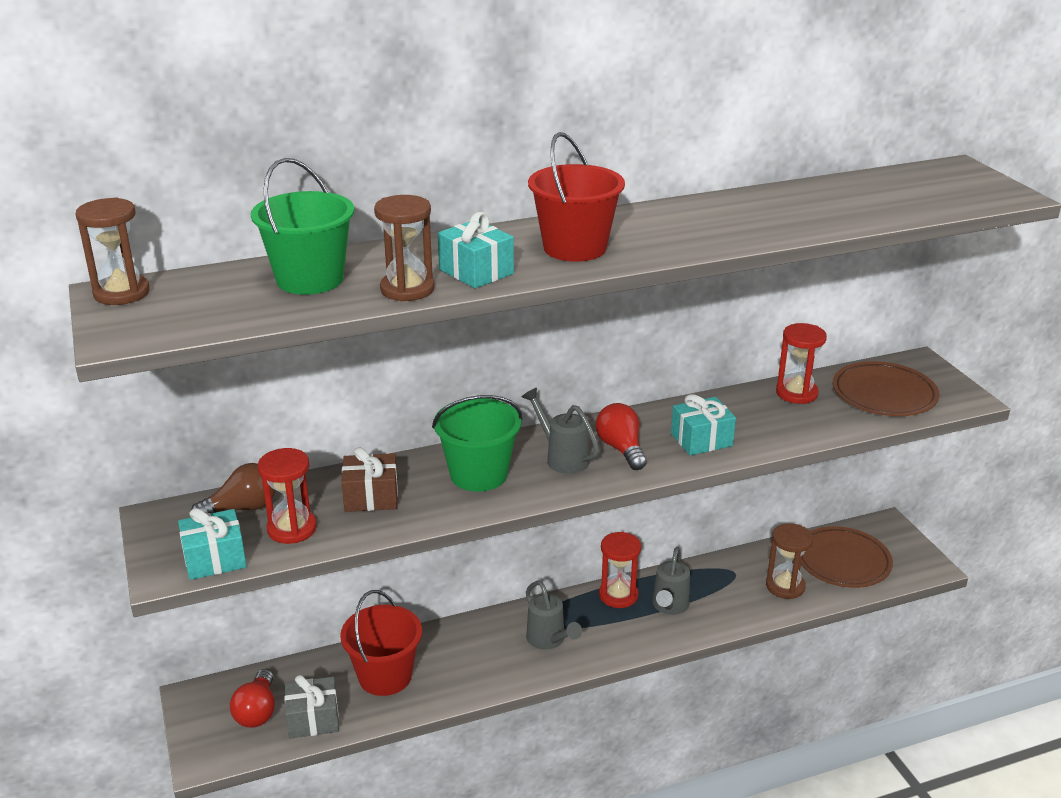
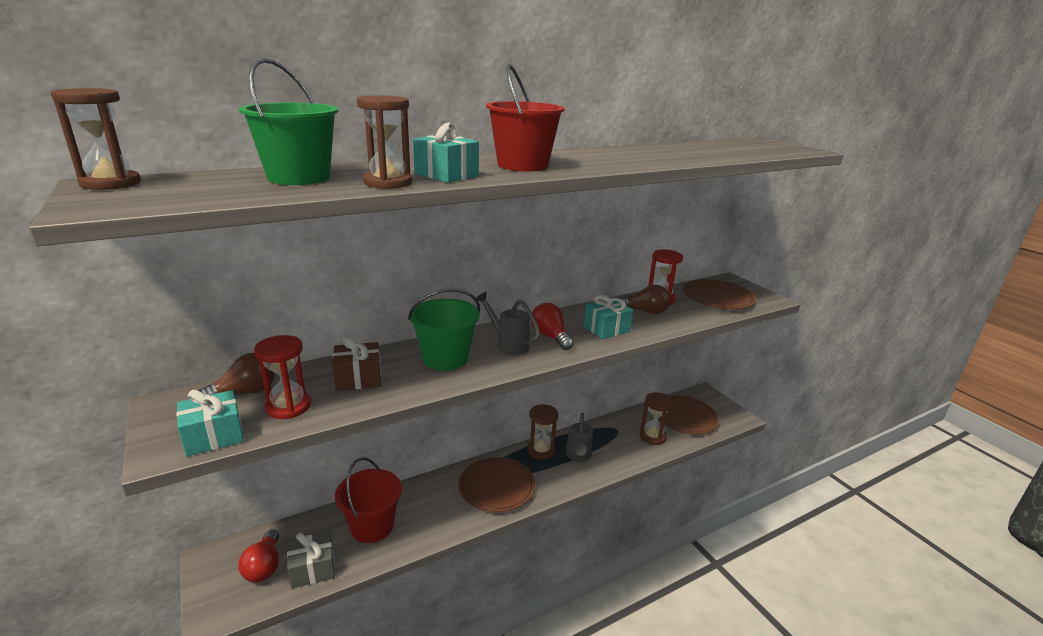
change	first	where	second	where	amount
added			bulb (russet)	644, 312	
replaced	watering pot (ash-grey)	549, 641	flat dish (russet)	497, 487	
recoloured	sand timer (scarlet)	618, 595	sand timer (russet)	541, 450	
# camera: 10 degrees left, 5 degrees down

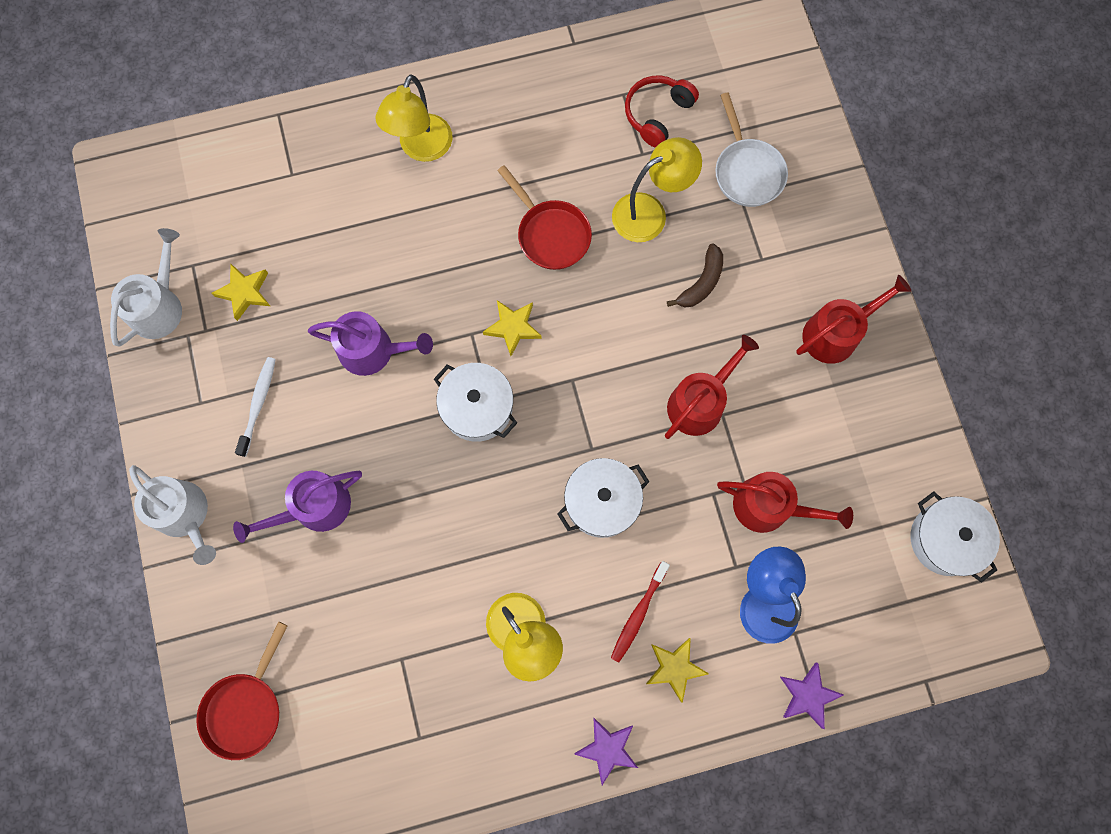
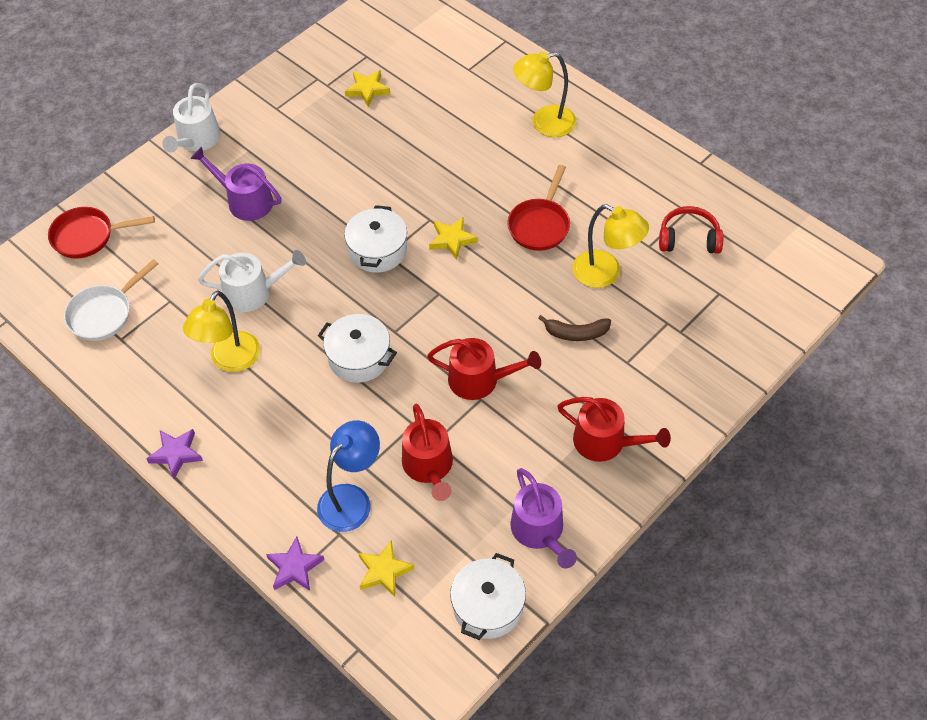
change	first	where	second	where	amount
removed	toothbrush (snow-white)	258, 404			
removed	toothbrush (scarlet)	638, 614			
moved	watering pot (snow-white)	159, 306		253, 292	
moved	watering pot (purple)	373, 350		540, 531	
moved	star (golden)	674, 668		384, 571	
moved	frying pan (snow-white)	747, 171		104, 313	
# camera: 60 degrees right, 20 degrees down

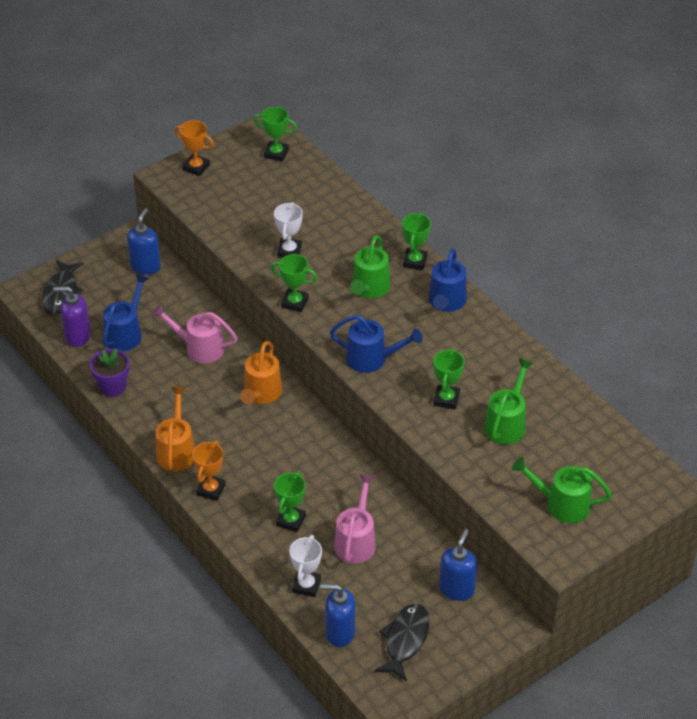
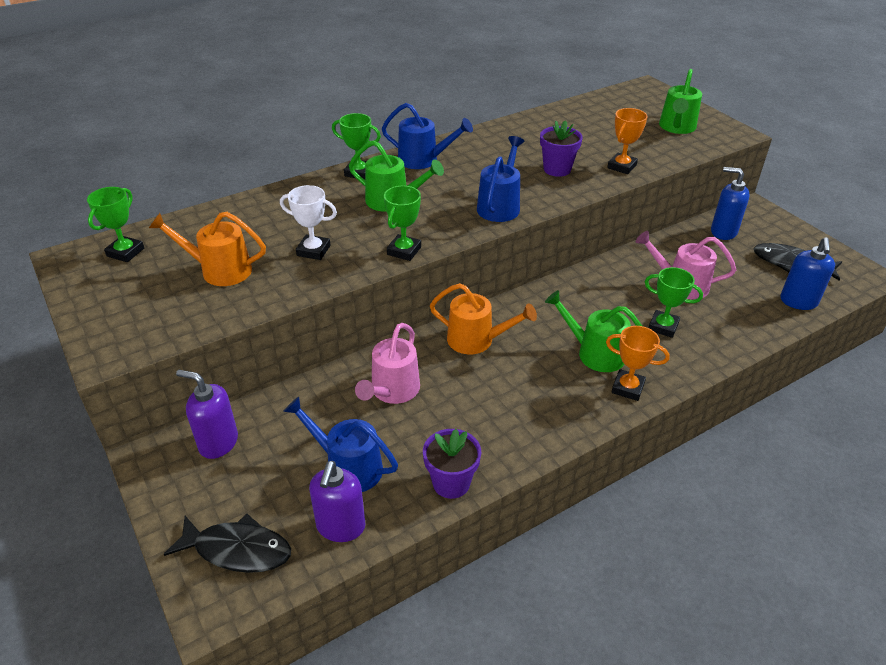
change	first	where	second	where	amount
removed	prize cup (snow-white)	306, 585			
moved	watering pot (bright orange)	176, 450		219, 270	
moved	prize cup (bright orange)	196, 167		621, 166	
moved	watering pot (green)	507, 423		594, 353	
replaced	prize cup (green)	446, 399	flower pot (purple)	557, 169	
recoloured	soap dispenser (royal blue)	145, 266	soap dispenser (purple)	218, 443	
# camera: 85 degrees left, 5 degrees down

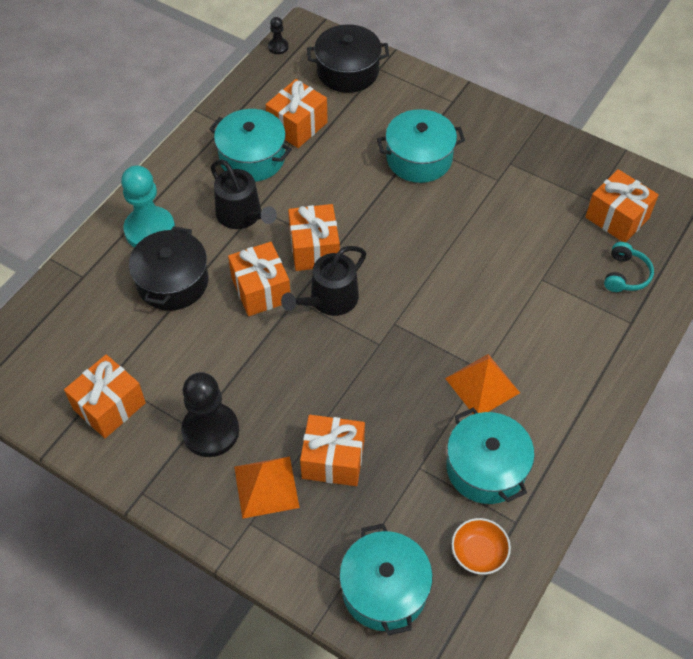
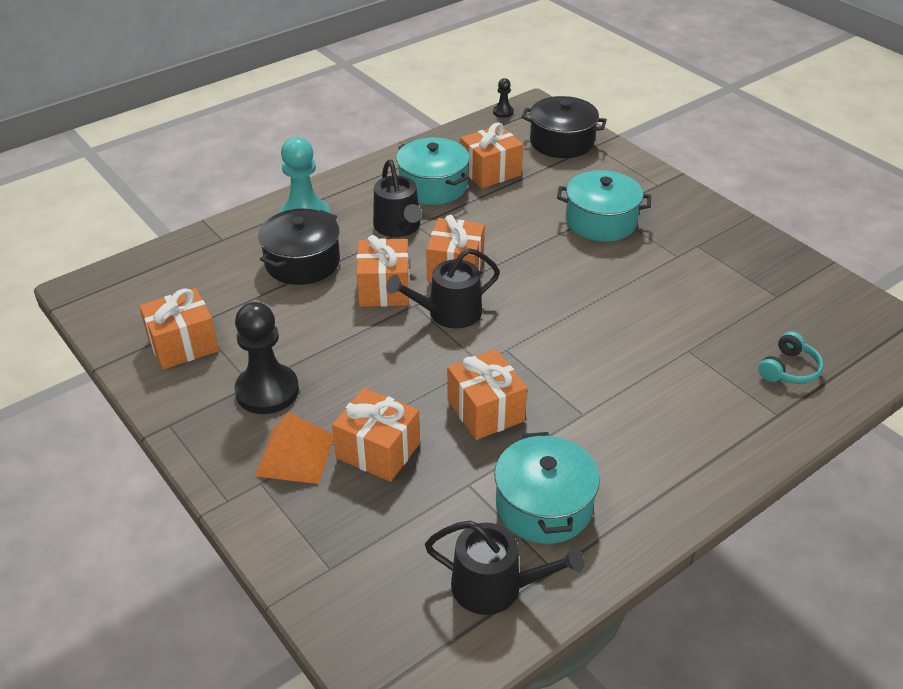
change	first	where	second	where	amount
removed	pot (teal)	384, 589			
removed	pyramid shape (bright orange)	482, 385			
moved	gift (bright orange)	617, 218		485, 410	
replaced	serving bowl (bright orange)	478, 552	watering pot (black)	495, 587	
# camera: 20 degrees right, 15 degrees down

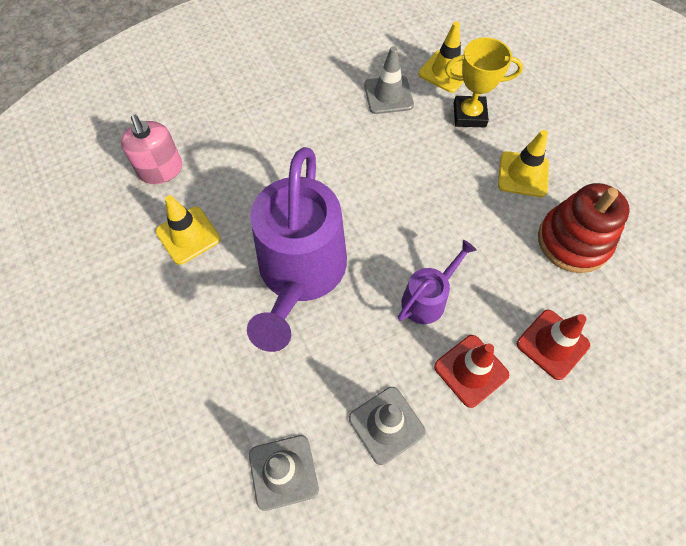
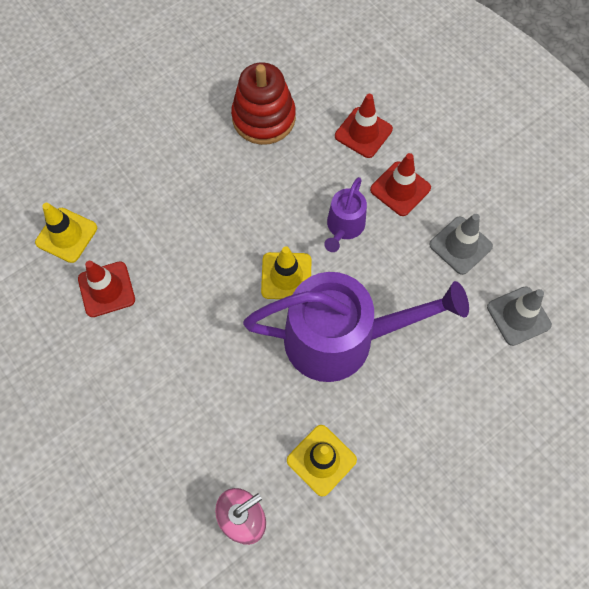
change	first	where	second	where	amount
removed	prize cup (golden)	469, 115			
moved	safety cone (golden)	523, 174		286, 276	
recoloured	safety cone (ash-grey)	388, 95	safety cone (scarlet)	106, 289	
turned	watering pot (purple)	427, 299		344, 227	105 degrees counterclockwise
# camera: 100 degrees left, 5 degrees up

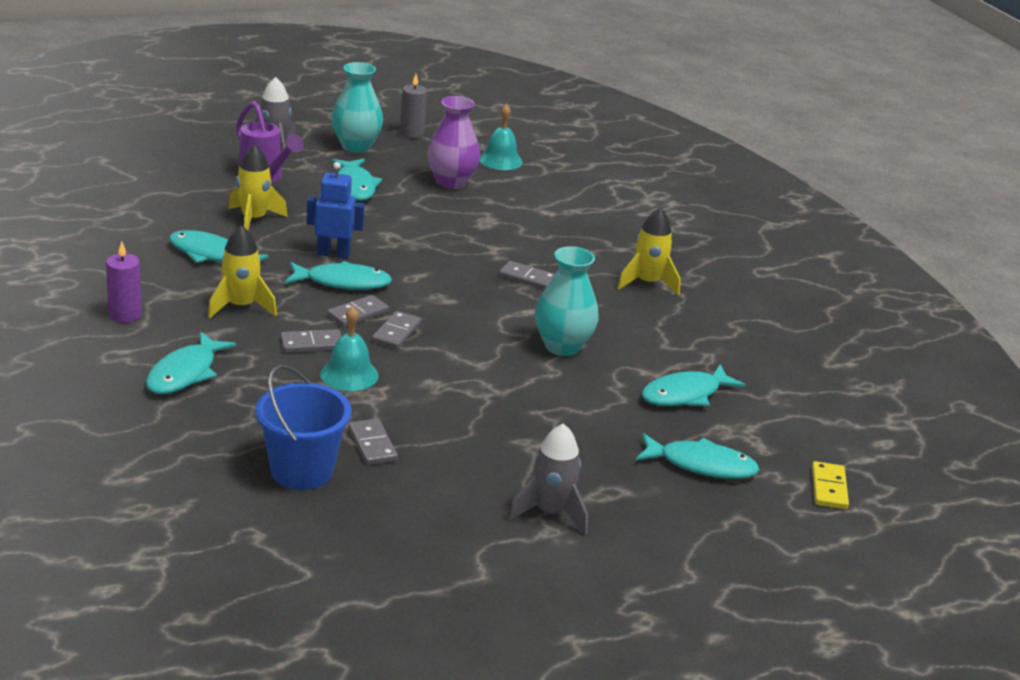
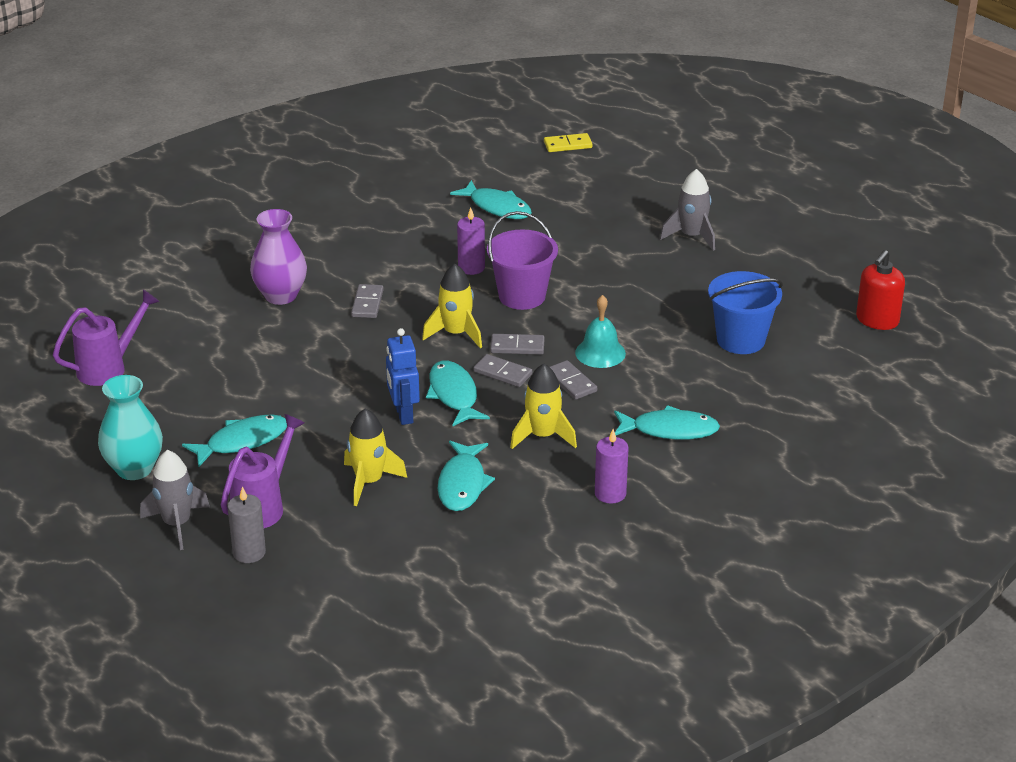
change	first	where	second	where	amount
removed	domino piece (ash-grey)	372, 444			
removed	fish figure (teal)	701, 465			
added			pail (purple)	522, 296	
added			soap dispenser (scarlet)	877, 320	
moved	wax candle (ash-grey)	412, 133		249, 552	
moved	tall vase (purple)	451, 182		280, 296	
moved	spaceship (golden)	647, 283		456, 334	
replaced	bell (teal)	500, 160	watering pot (purple)	109, 367	
replaced	tall vase (teal)	562, 346	wax candle (purple)	471, 267	
# camera: 105 degrees left, 5 degrees up

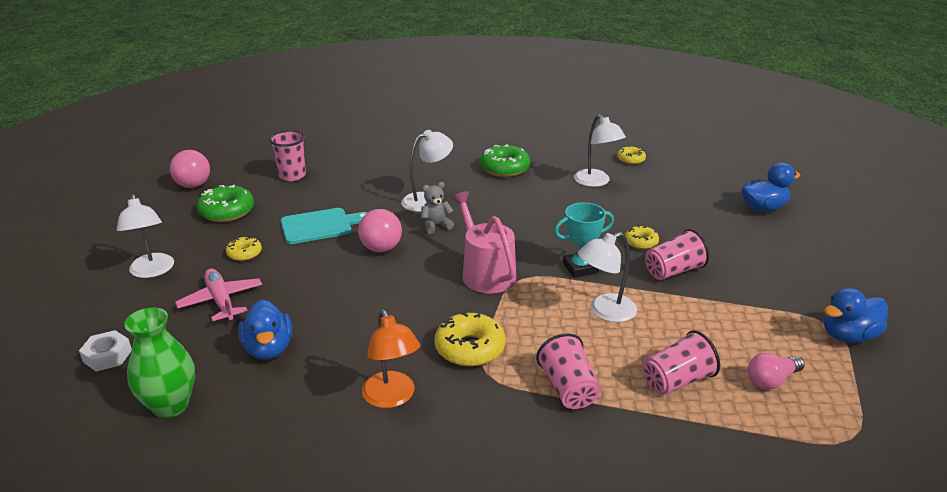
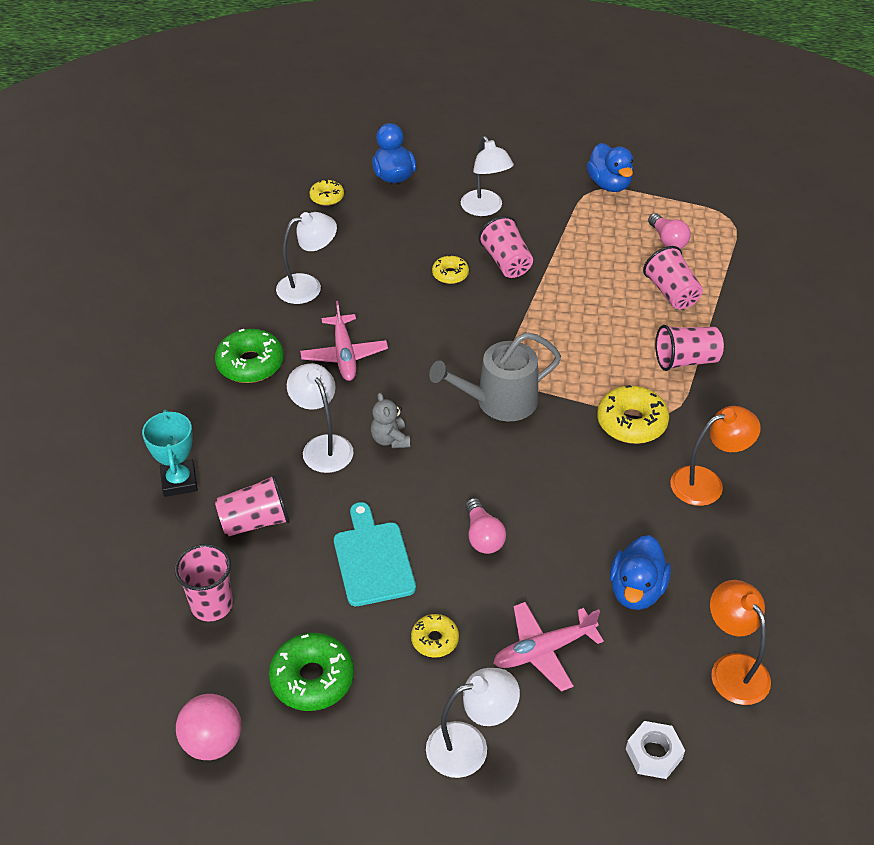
change	first	where	second	where	amount
removed	ball (rosy)	381, 248			
added			tumbler (rosy)	255, 521	
added			aeroplane (rosy)	344, 355	
added			bulb (rosy)	483, 536	
moved	prize cup (teal)	580, 268		179, 481	
moved	lamp (snow-white)	605, 311		485, 209	
moved	donut (golden)	630, 159		327, 197	
replaced	tall vase (green)	170, 405	lamp (bright orange)	733, 668	
recoloured	watering pot (rosy)	485, 273	watering pot (ash-grey)	499, 401	
turned	rubber duck (royal blue)	269, 349		636, 590	120 degrees clockwise
# camera: 85 degrees left, 15 degrees up

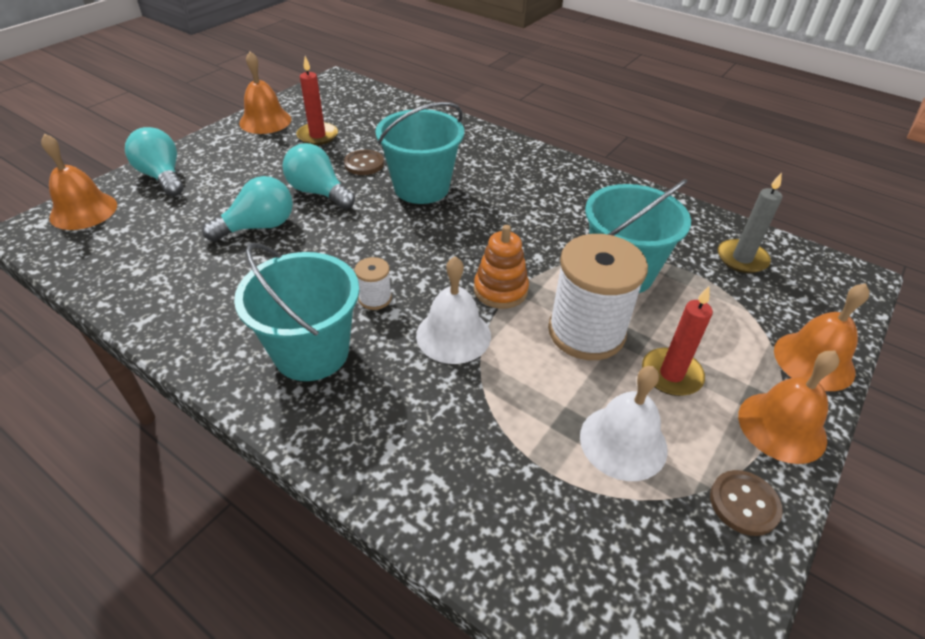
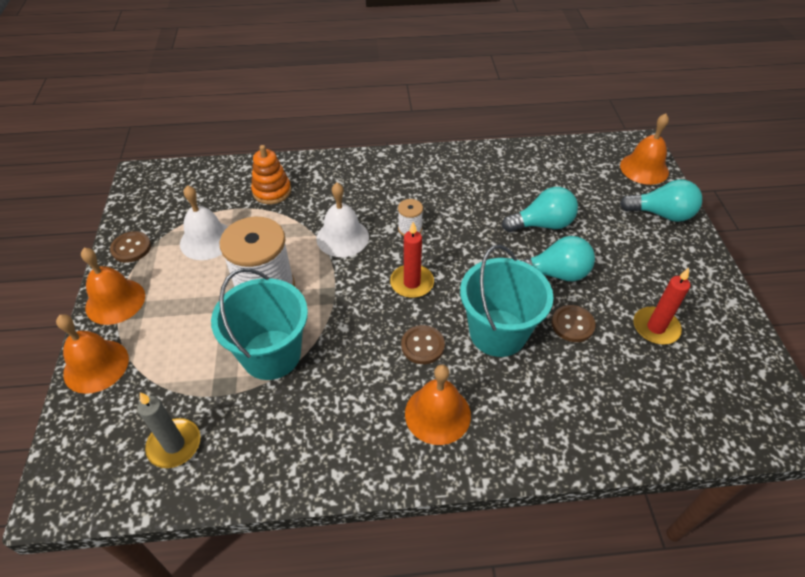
change	first	where	second	where	amount
removed	pail (teal)	311, 352			
added			button (russet)	422, 345	
moved	bell (bright orange)	265, 121		437, 414	
moved	ring stacker (bright orange)	500, 290		272, 191	
moved	wax candle (scarlet)	671, 374		412, 283	
turned	bulb (teal)	259, 226		542, 224	120 degrees counterclockwise
# camera: 140 degrees right, 5 degrees up

